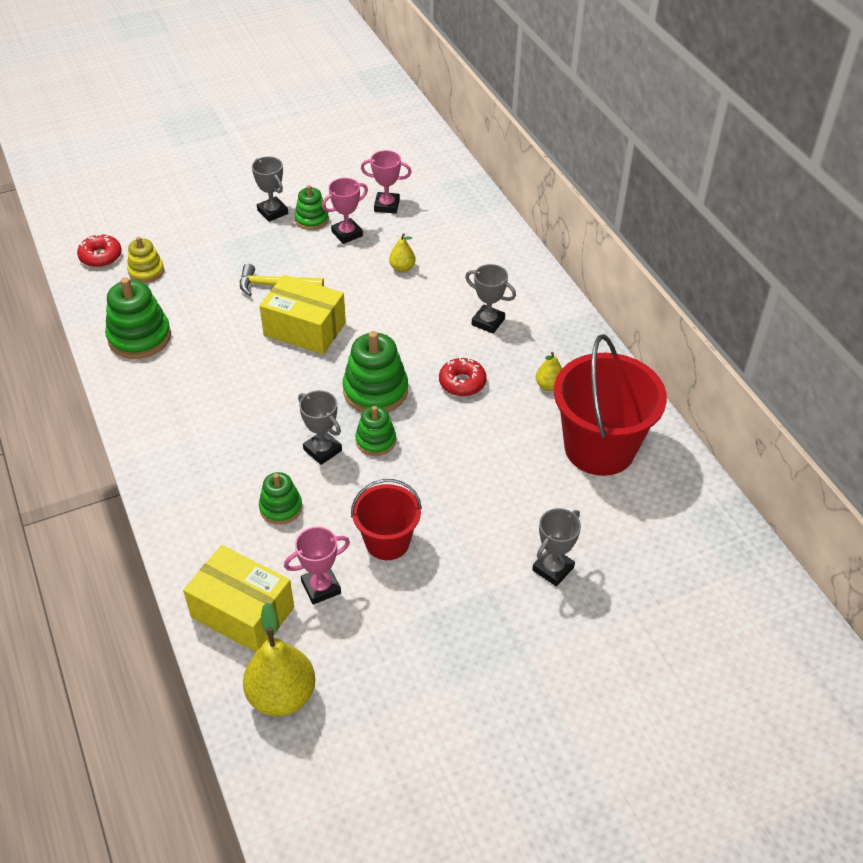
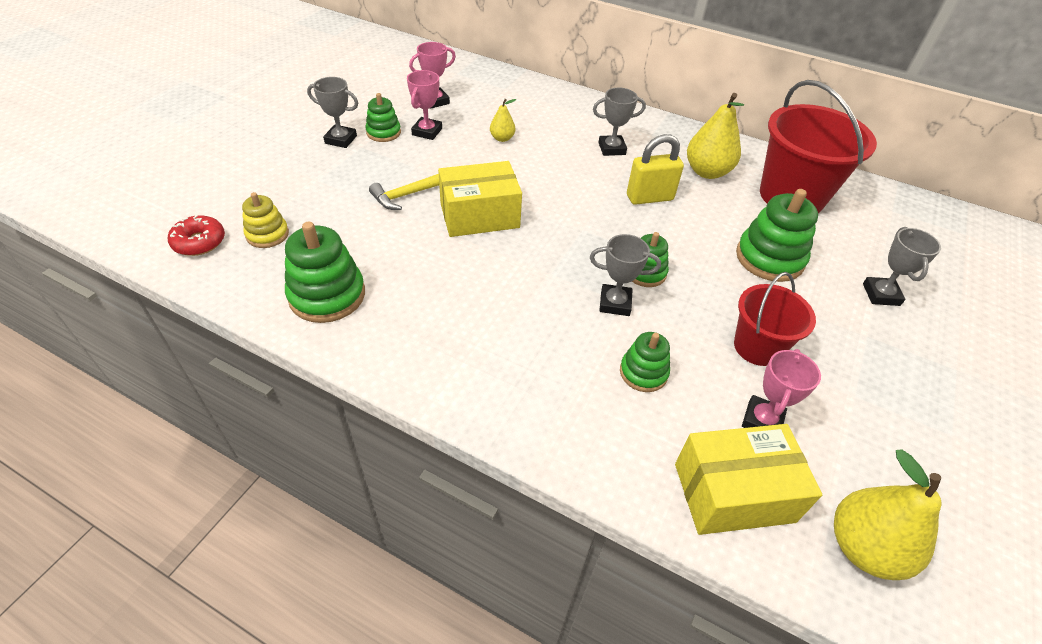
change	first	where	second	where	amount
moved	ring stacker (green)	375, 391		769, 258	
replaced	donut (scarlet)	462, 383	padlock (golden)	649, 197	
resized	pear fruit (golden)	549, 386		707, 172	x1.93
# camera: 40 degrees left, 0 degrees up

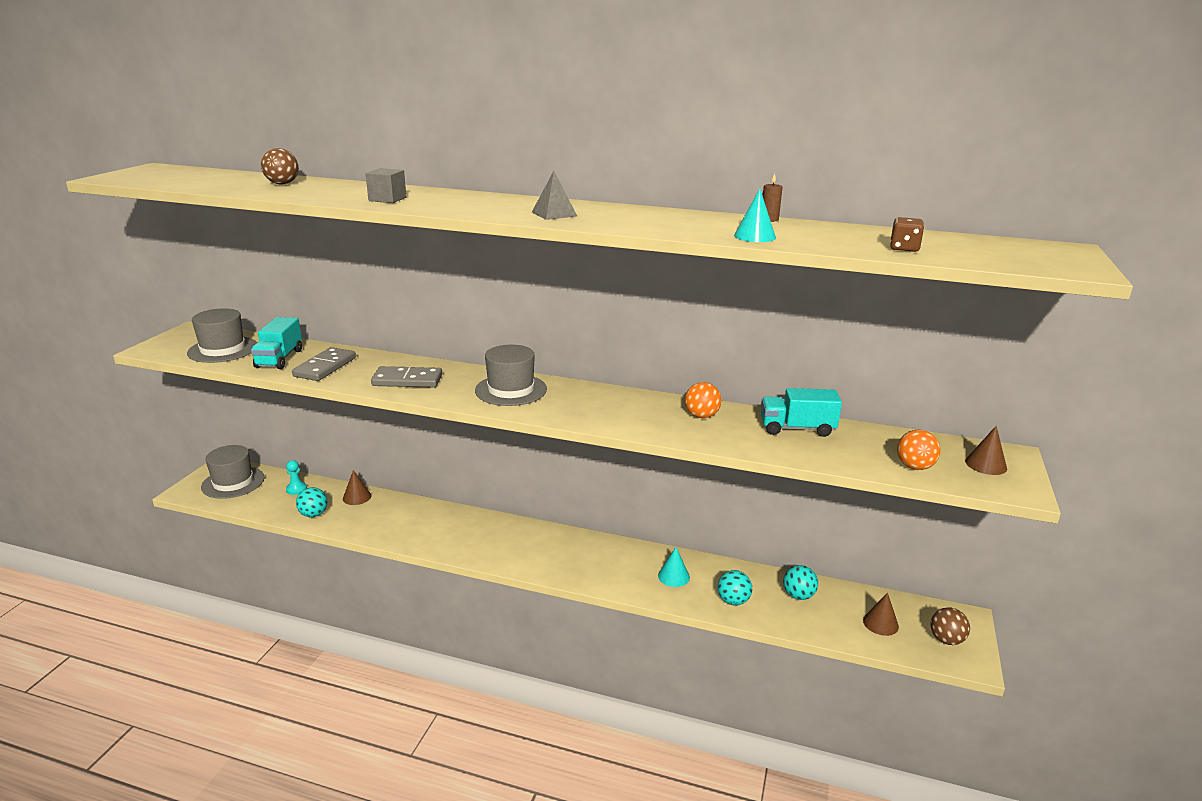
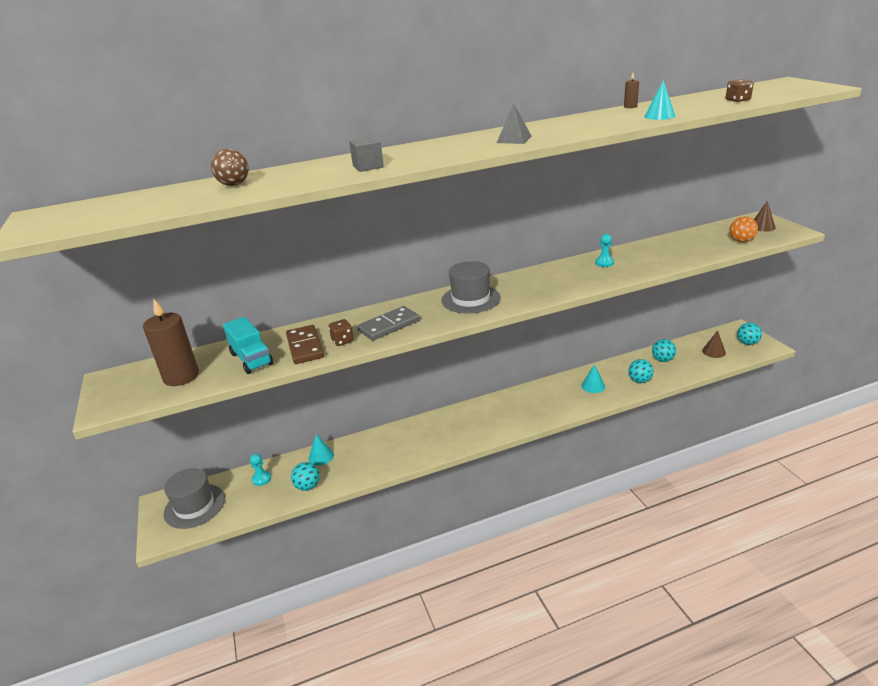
change	first	where	second	where	amount
removed	truck (teal)	797, 428			
added			die (russet)	342, 341	
replaced	tall hat (ash-grey)	223, 349	wax candle (russet)	181, 376	
replaced	ball (bright orange)	701, 416	game pawn (teal)	604, 263	
recoloured	domino piece (ash-grey)	325, 367	domino piece (russet)	305, 347	
recoloured	cone shape (russet)	357, 497	cone shape (teal)	321, 456	
recoloured	ball (russet)	946, 640	ball (teal)	747, 343	
# camera: 35 degrees left, 5 degrees up

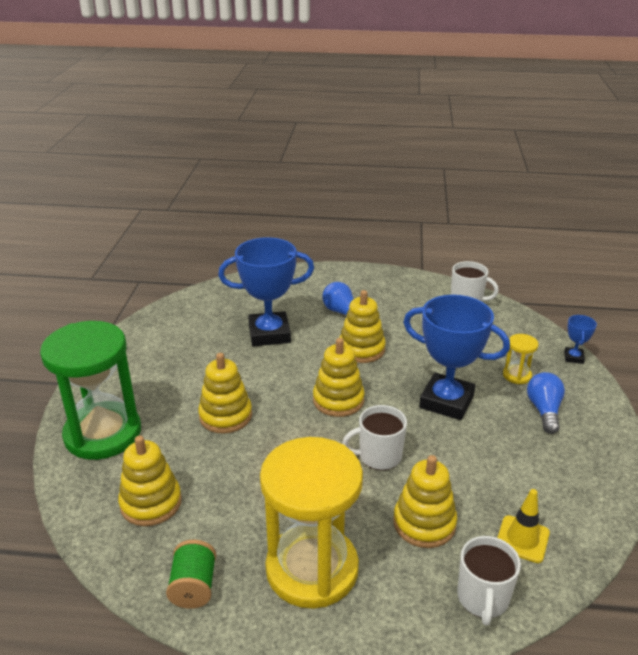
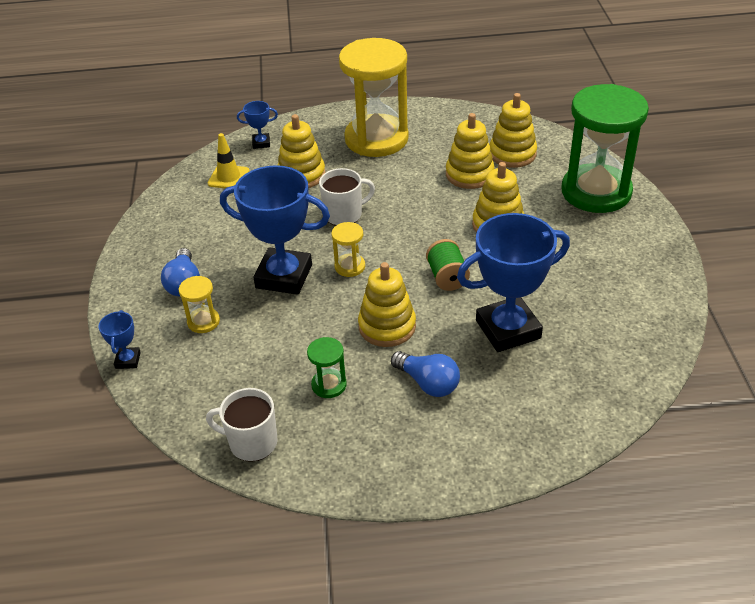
change	first	where	second	where	amount
added			sand timer (green)	329, 385	
added			sand timer (golden)	350, 266	
moved	spool (green)	194, 587		447, 277	
moved	ring stacker (golden)	338, 400		469, 174	
replaced	coffee mug (snow-white)	483, 598	prize cup (royal blue)	261, 143	
# camera: 170 degrees right, 10 degrees up

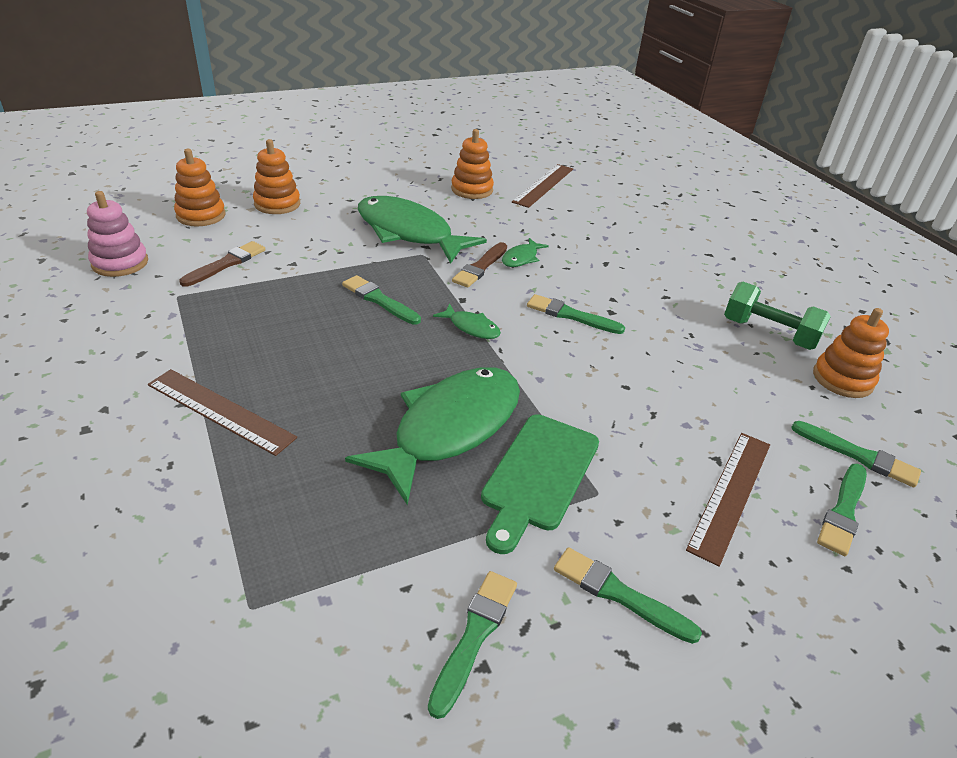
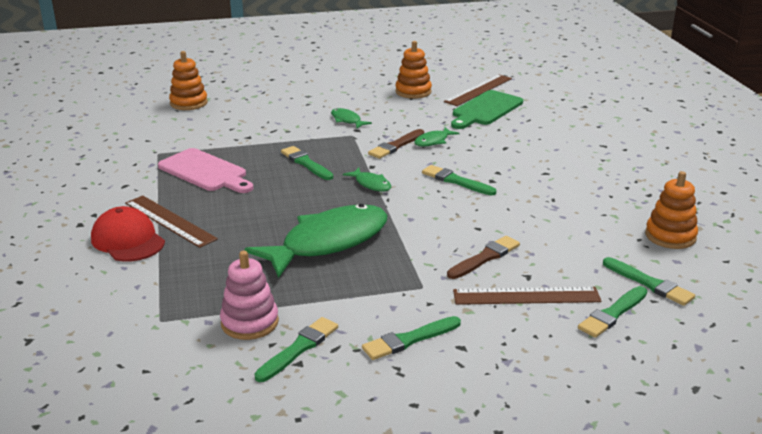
change	first	where	second	where	amount
removed	ring stacker (bright orange)	277, 204			
removed	hand weight (green)	768, 333			
added			baseball cap (scarlet)	128, 240	
added			chopping board (rosy)	205, 172	
moved	ring stacker (rosy)	120, 263		249, 322	
moved	brush (russet)	226, 264		485, 258	
moved	chopping board (green)	538, 476		485, 110	
turned	brush (green)	619, 594		409, 340	75 degrees counterclockwise
turned	straightedge (russet)	731, 494		526, 296	45 degrees clockwise
resized	fish figure (green)	409, 233		347, 120	x0.42
# camera: 15 degrees right, 10 degrees down

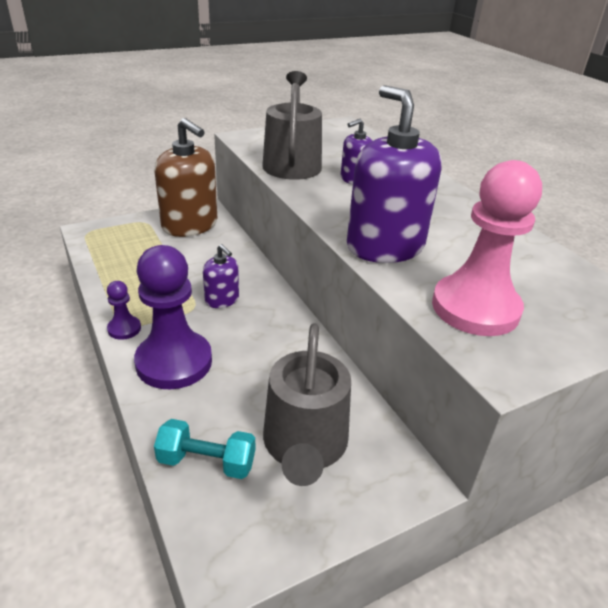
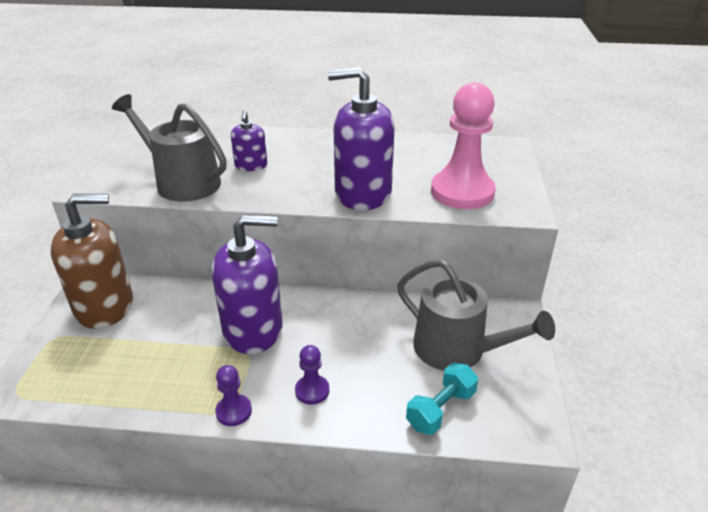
change	first	where	second	where	amount
resized	game pawn (purple)	174, 362		312, 391	x0.46
resized	soap dispenser (purple)	222, 300		253, 329	x2.00
# camera: 55 degrees left, 0 degrees up

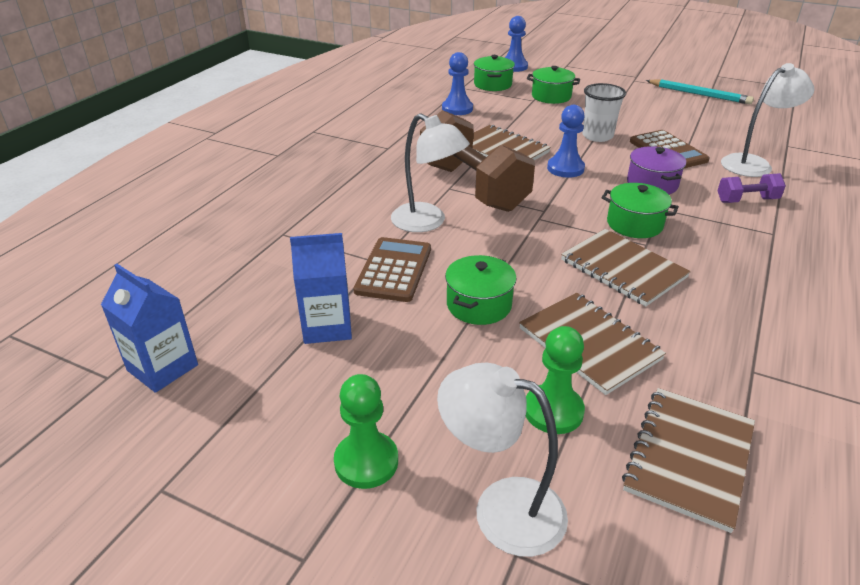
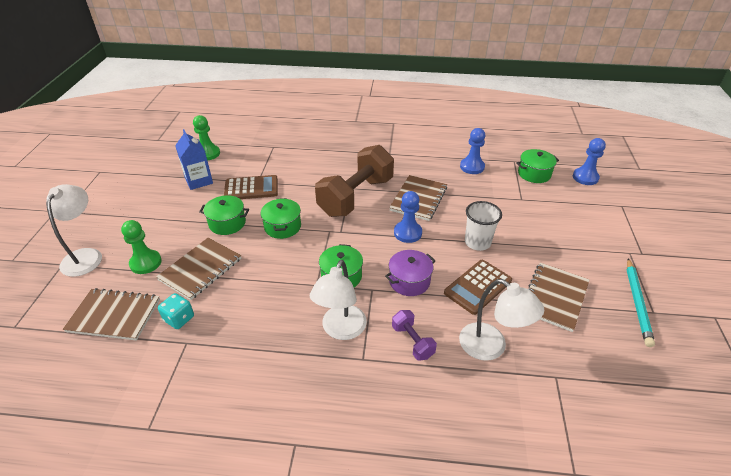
change	first	where	second	where	amount
removed	juice carton (royal blue)	162, 368			
added			die (teal)	179, 319	
moved	game pawn (green)	366, 461		208, 153	
moved	lamp (snow-white)	427, 222		341, 330	
moved	pot (green)	551, 96		282, 227	
moved	exercise book (russet)	623, 269		554, 297	
# camera: 70 degrees right, 5 degrees up

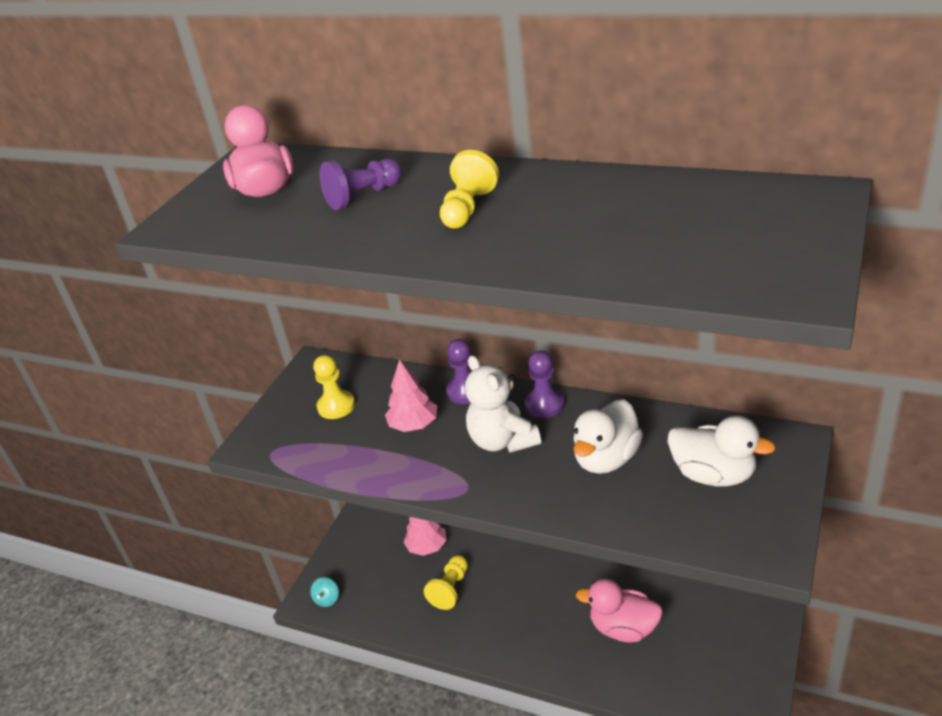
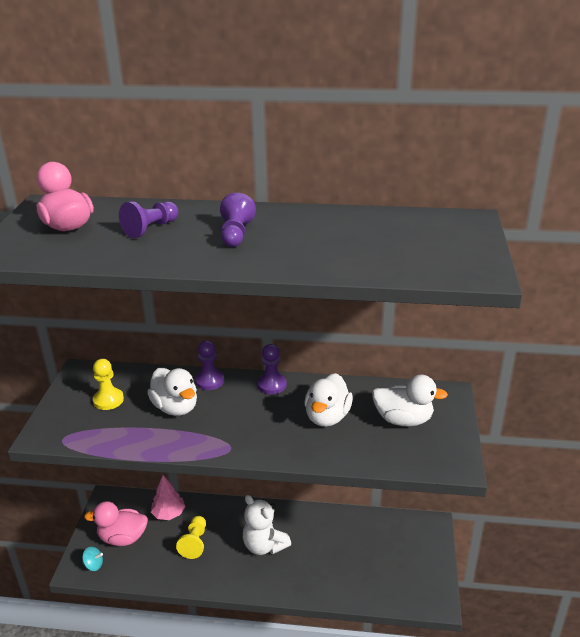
change	first	where	second	where	amount
moved	teddy bear (snow-white)	502, 441		264, 545	
moved	rubber duck (rosy)	623, 628		122, 538	
replaced	tree (rosy)	414, 424	rubber duck (snow-white)	175, 407	
recoloured	game pawn (golden)	468, 209	game pawn (purple)	236, 234	
turned	toy top (teal)	327, 599		93, 565	75 degrees counterclockwise
# camera: 20 degrees left, 5 degrees down

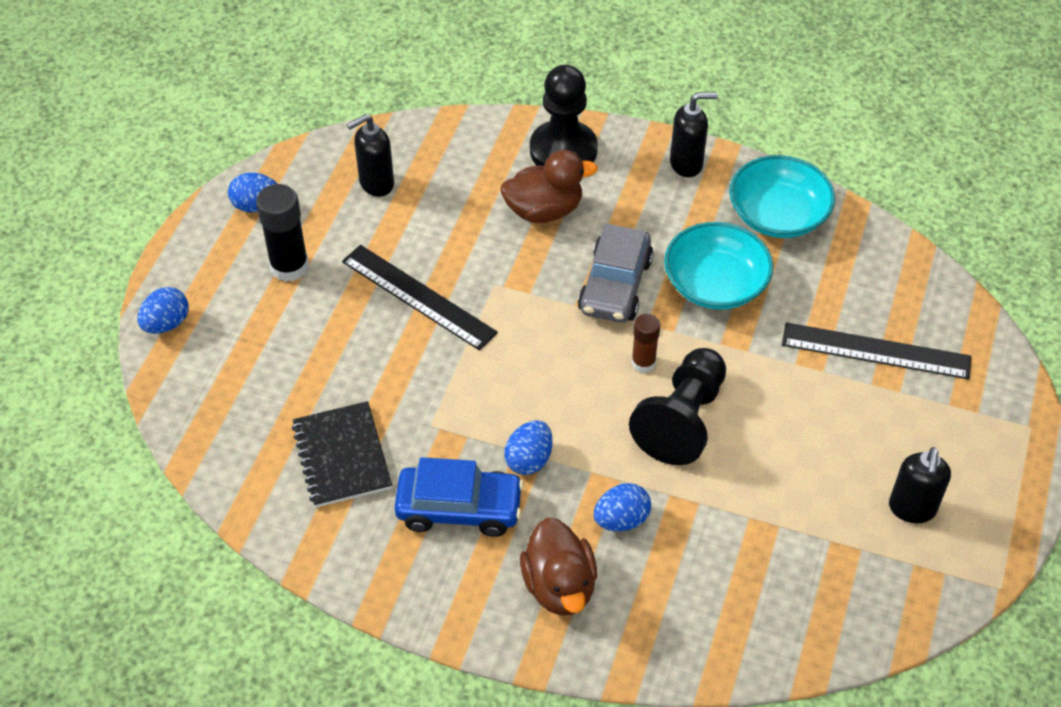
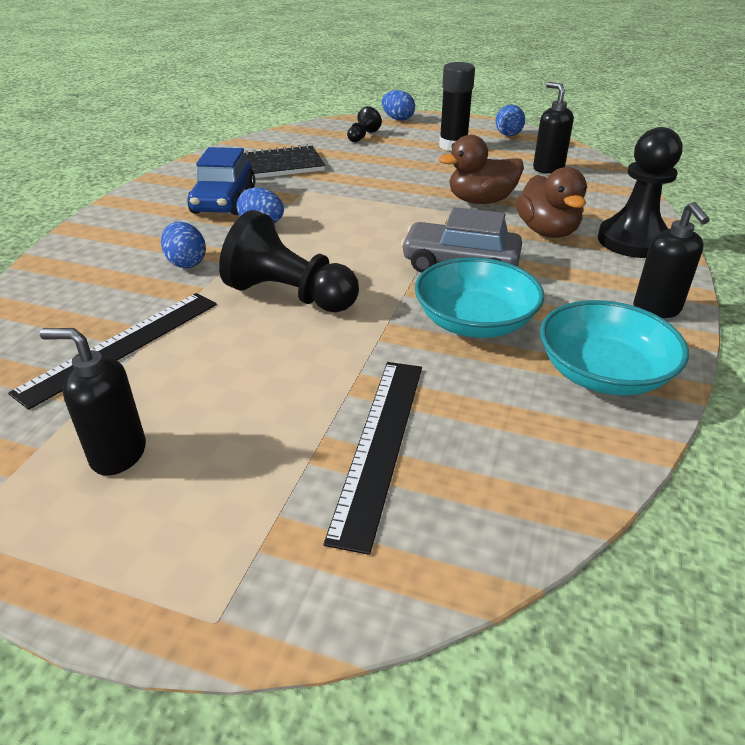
change	first	where	second	where	amount
removed	glue stick (russet)	643, 362			
added			game pawn (black)	362, 136	
moved	straightedge (black)	418, 297		122, 346	
moved	rubber duck (russet)	559, 586		481, 201	
# camera: 90 degrees right, 15 degrees down

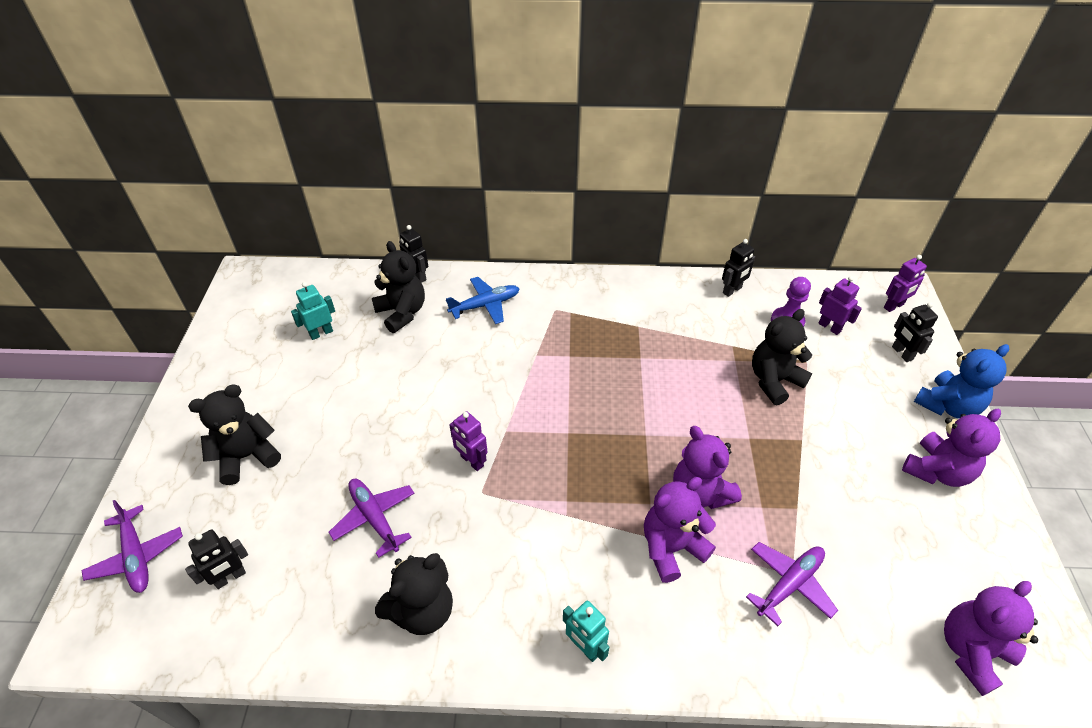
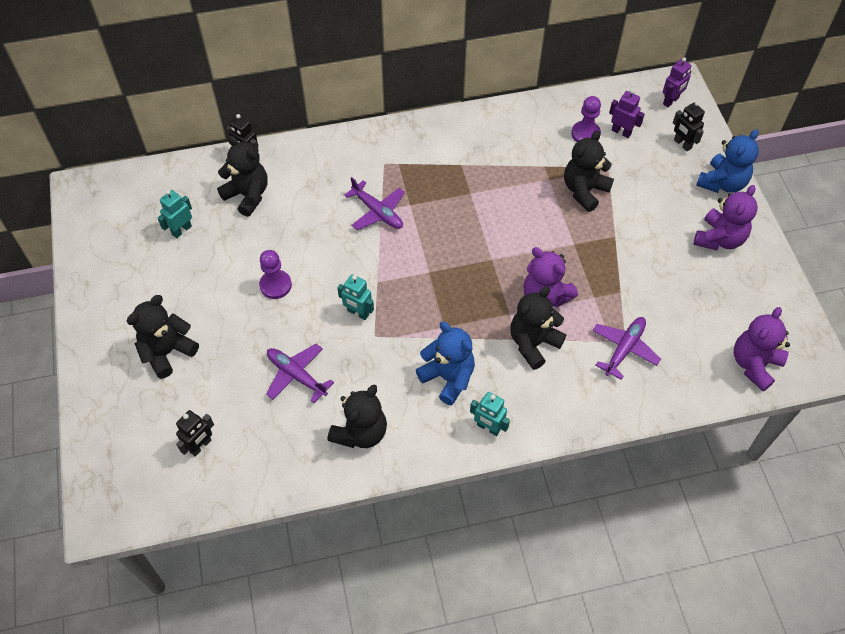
change	first	where	second	where	amount
removed	aeroplane (royal blue)	485, 305			
removed	robot (black)	732, 290			
added			game pawn (purple)	275, 285	
added			teddy bear (royal blue)	448, 378	
moved	aeroplane (purple)	137, 556		377, 212	
recoloured	robot (purple)	471, 461	robot (teal)	358, 313	
recoloured	teddy bear (purple)	671, 548	teddy bear (black)	533, 343	
# camera: 15 degrees left, 10 degrees up

